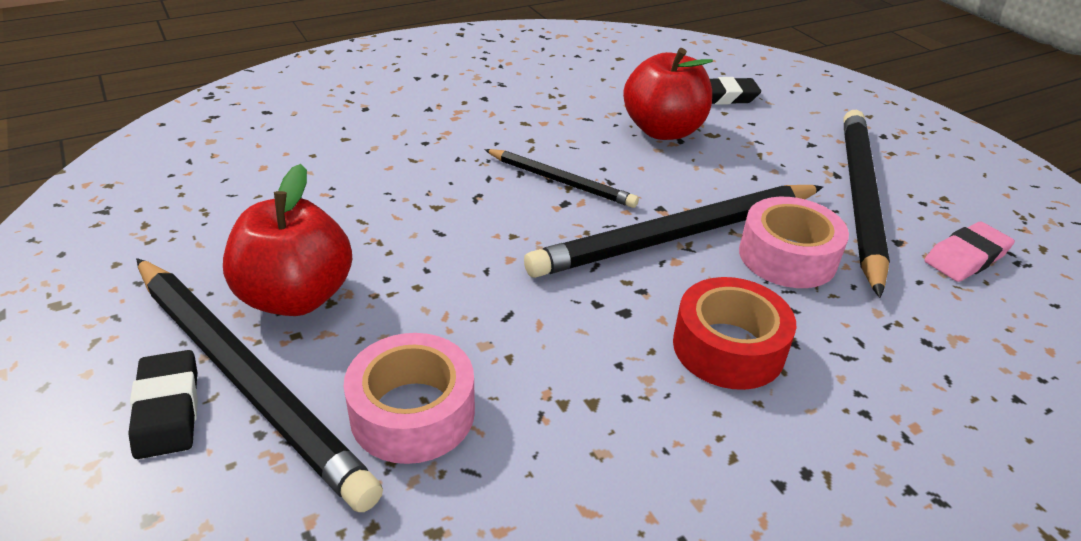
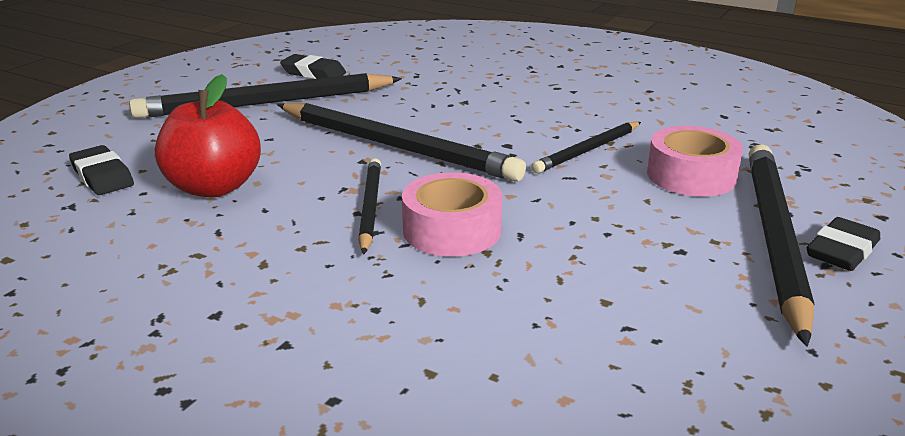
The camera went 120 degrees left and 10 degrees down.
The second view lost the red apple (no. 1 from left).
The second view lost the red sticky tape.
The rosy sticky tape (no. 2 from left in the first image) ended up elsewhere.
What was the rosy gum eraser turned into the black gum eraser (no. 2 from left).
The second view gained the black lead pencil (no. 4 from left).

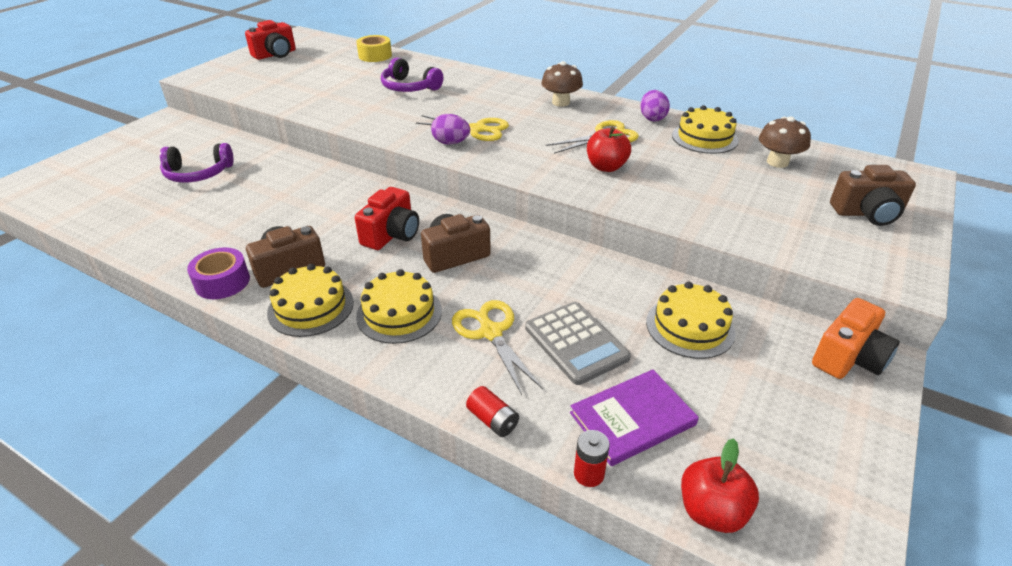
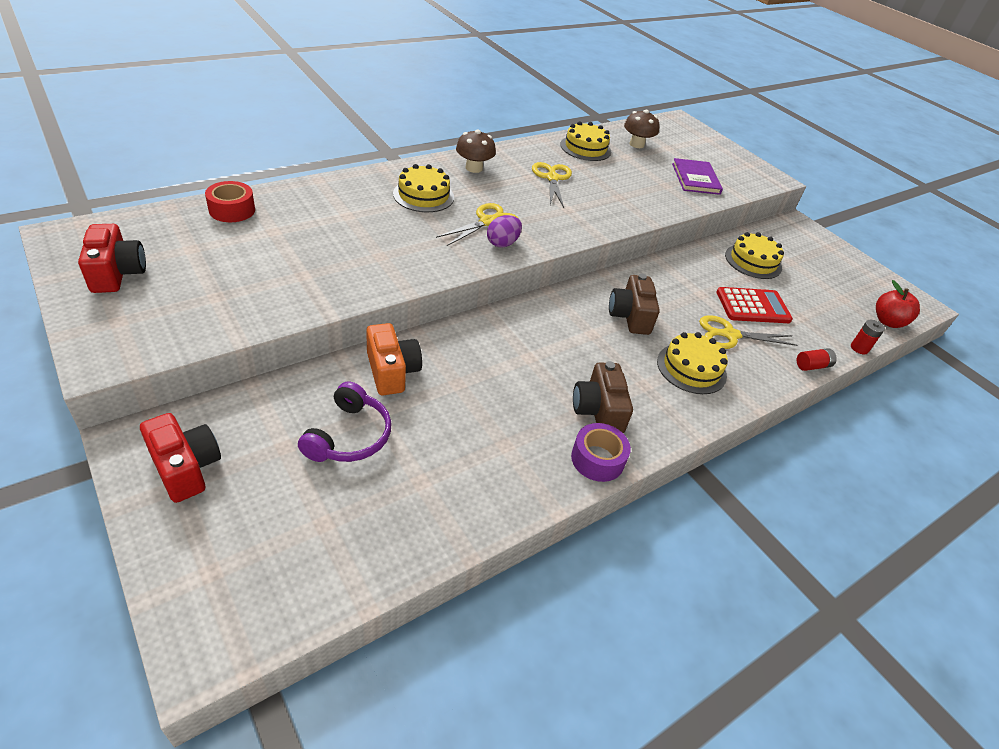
The camera went 70 degrees left and 5 degrees up.
The bright yellow layer cake (no. 1 from left) ended up elsewhere.
The red photo camera (no. 2 from left) ended up elsewhere.
What was the bright yellow sticky tape turned into the red sticky tape.
The second view lost the violet headphones (no. 2 from left).
What was the ash-grey pocket calculator turned into the red pocket calculator.
The violet book ended up elsewhere.
The second view lost the red apple (no. 1 from left).
The second view lost the violet egg shape (no. 2 from left).
The bright orange photo camera ended up elsewhere.
The second view lost the brown photo camera (no. 3 from left).

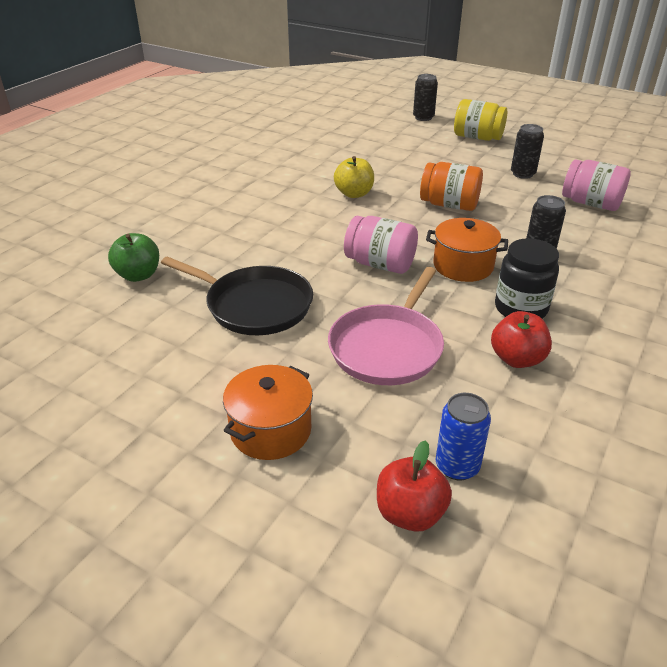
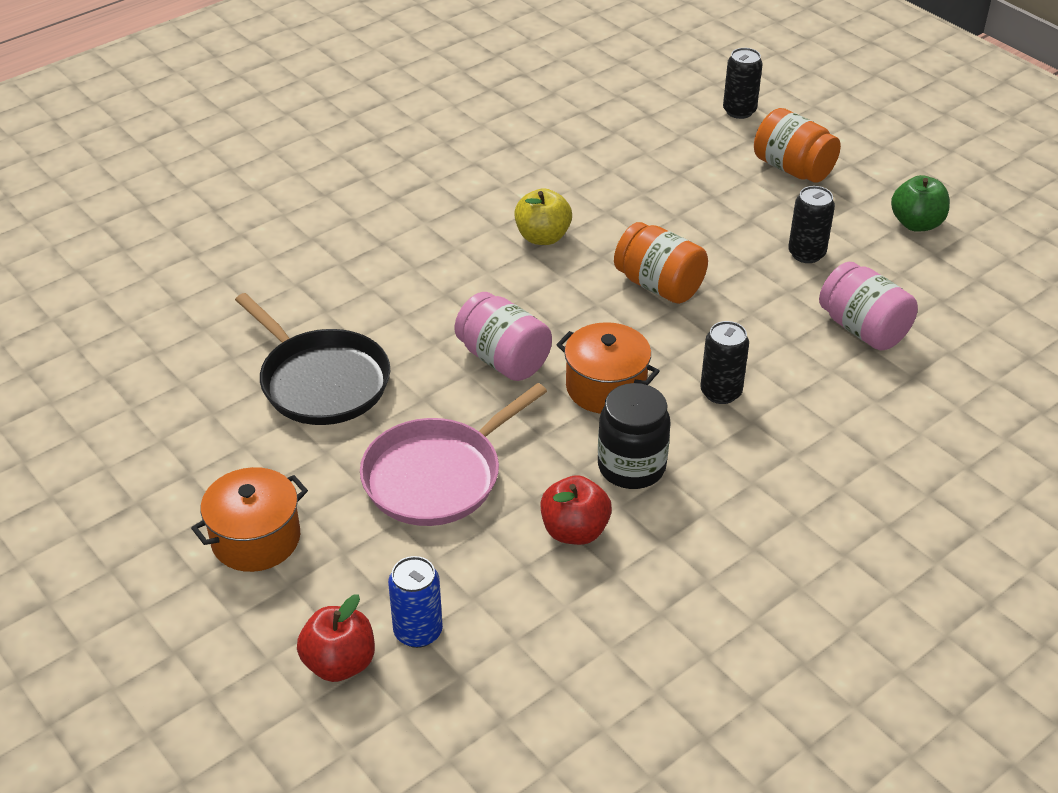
The camera went 20 degrees right and 5 degrees up.
The emerald apple ended up elsewhere.
What was the bright yellow jam jar turned into the bright orange jam jar (no. 2 from left).

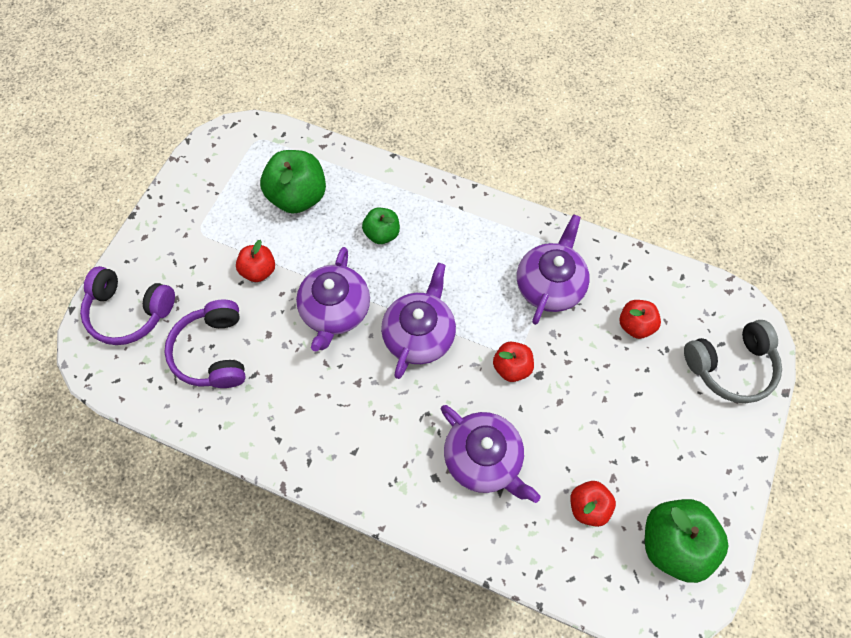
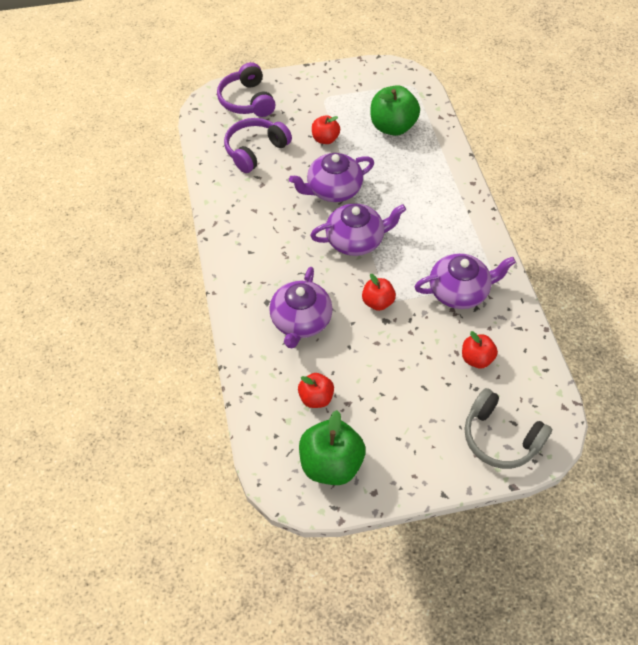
The camera went 55 degrees right and 10 degrees down.
The second view lost the emerald apple (no. 2 from left).

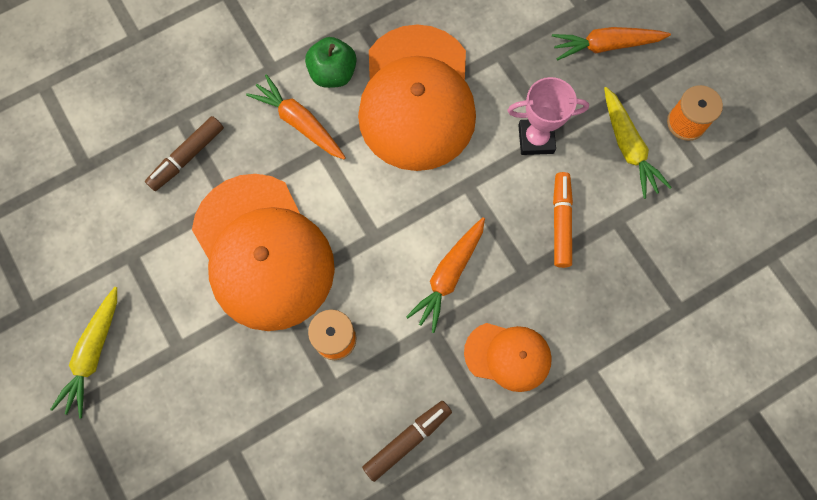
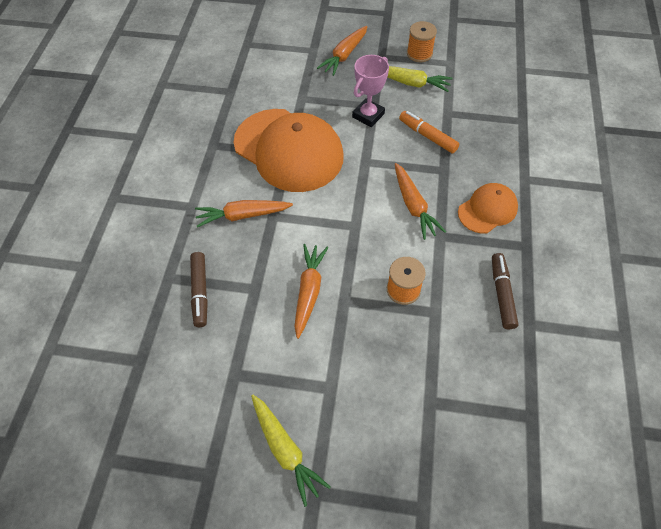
The camera went 50 degrees left and 15 degrees down.
Where the bright orange peaked cap (no. 1 from left) stood, the bright orange root vegetable (no. 2 from left) came to stand.
The second view lost the emerald apple.

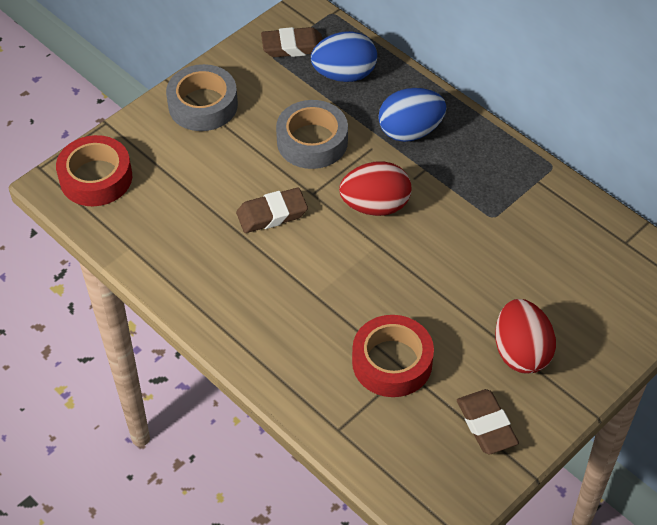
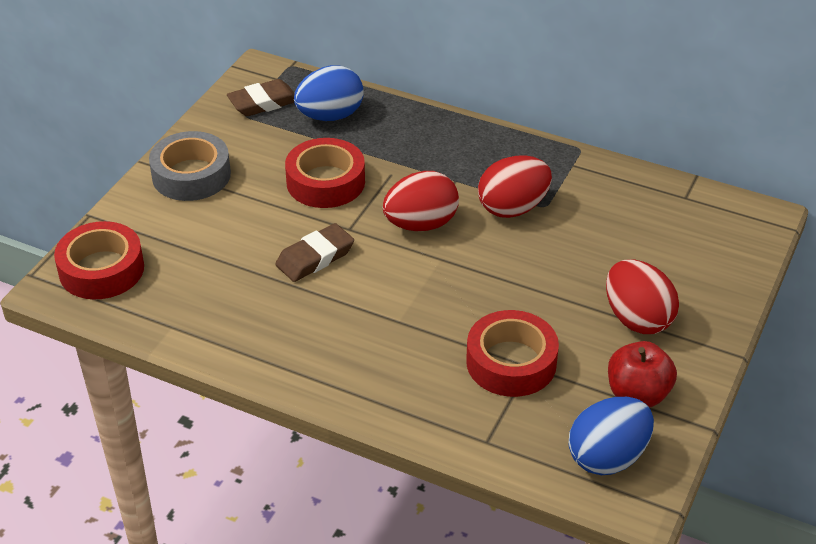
The camera went 20 degrees left and 10 degrees down.
What was the ash-grey sticky tape (no. 2 from left) turned into the red sticky tape (no. 2 from left).
The cobalt egg shape (no. 2 from left) ended up elsewhere.
Where the brown gum eraser (no. 3 from left) stood, the red apple came to stand.
The second view gained the red egg shape (no. 2 from left).

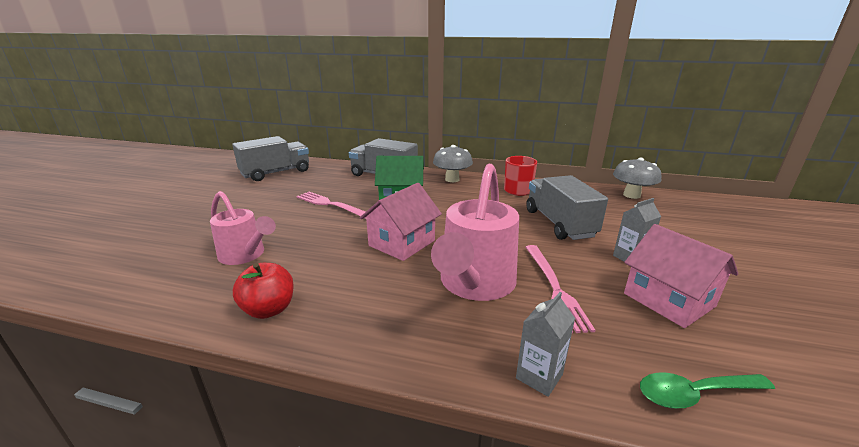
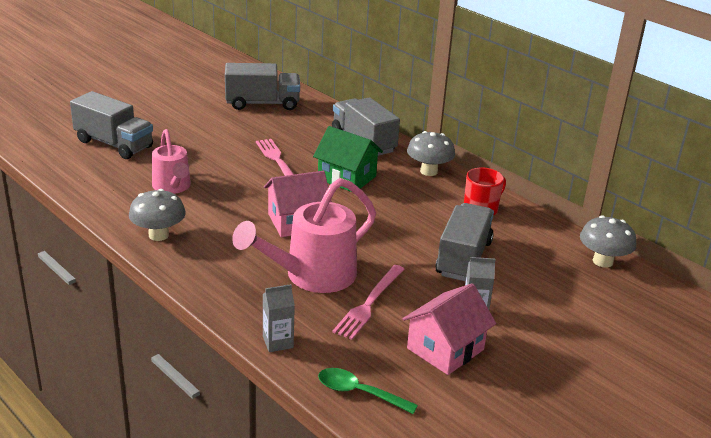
The camera went 30 degrees right and 5 degrees up.
Where the red apple stood, the ash-grey toadstool (no. 1 from left) came to stand.
The rosy cottage (no. 2 from left) ended up facing another way, 45 degrees clockwise from before.
The second view gained the ash-grey toy truck (no. 1 from left).

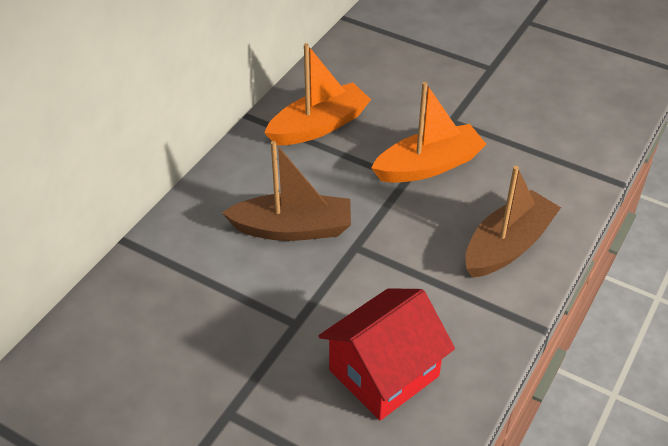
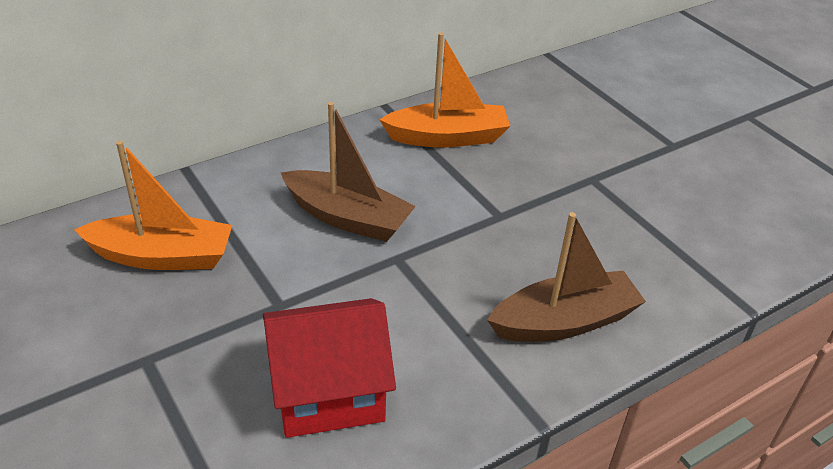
The camera went 25 degrees right and 5 degrees down.
The bright orange toy boat (no. 2 from left in the first image) ended up elsewhere.

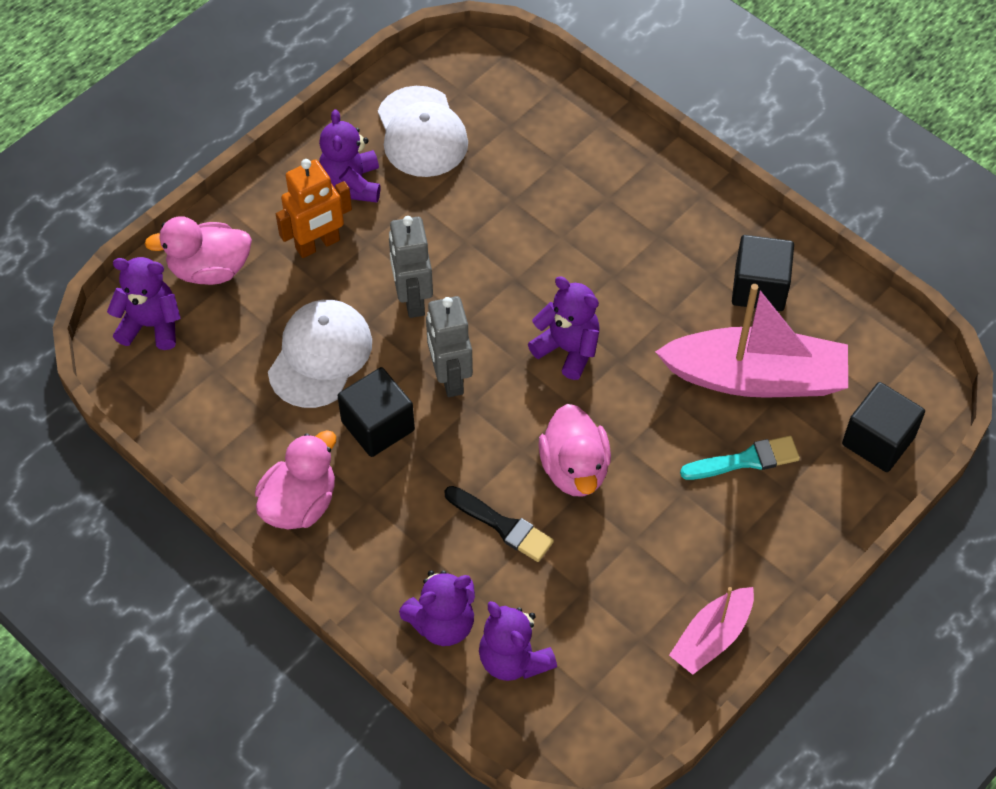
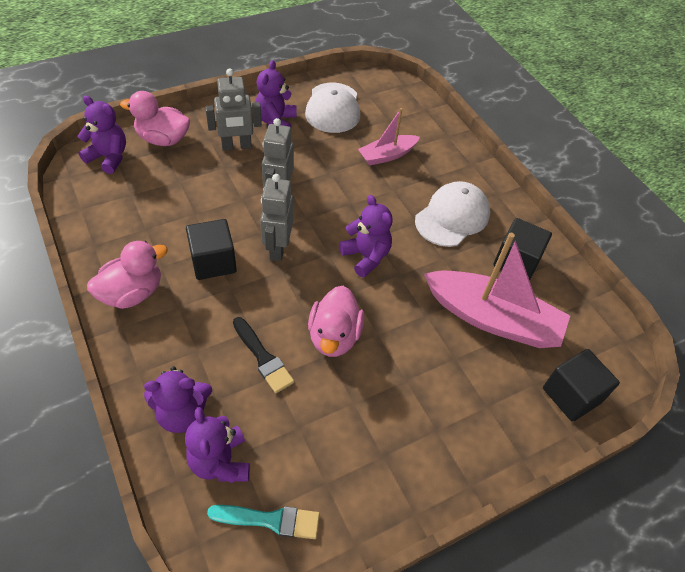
The camera went 15 degrees right and 5 degrees down.
The snow-white peaked cap (no. 1 from left in the first image) ended up elsewhere.
What was the bright orange robot turned into the ash-grey robot (no. 1 from left).
The rosy toy boat (no. 1 from left) ended up elsewhere.
The teal paint brush ended up elsewhere.

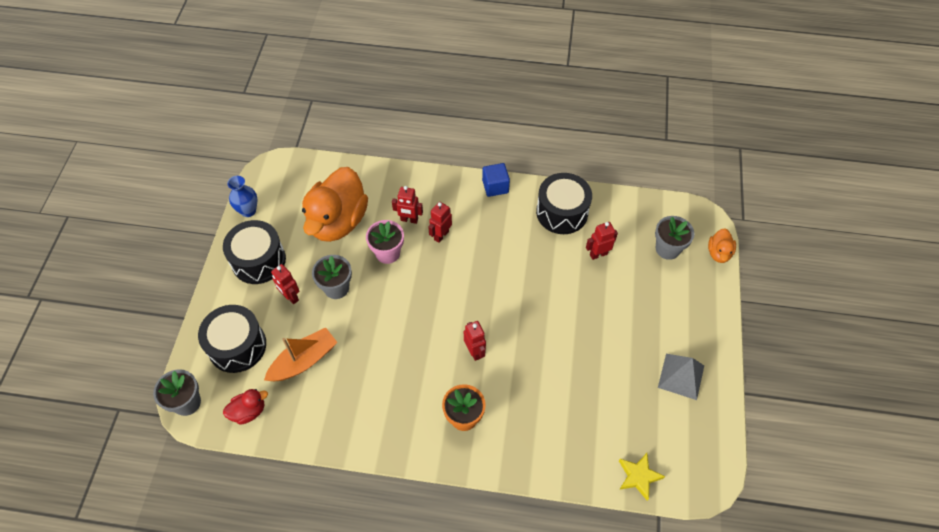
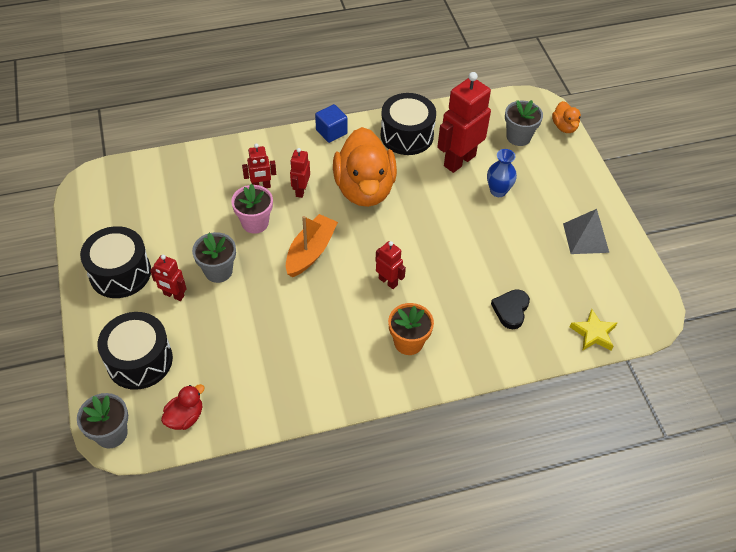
The camera went 25 degrees left and 5 degrees down.
The cobalt flower vase ended up elsewhere.
The bright orange toy boat ended up elsewhere.
The bright orange toy duck (no. 1 from left) ended up elsewhere.
The size of the red robot (no. 5 from left) changed by a factor of 1.96.
The second view gained the black love heart.

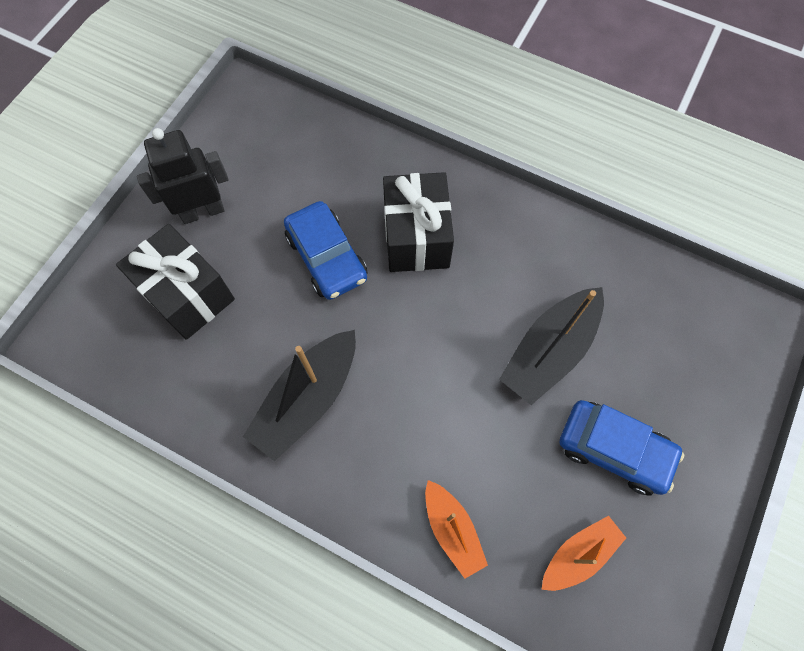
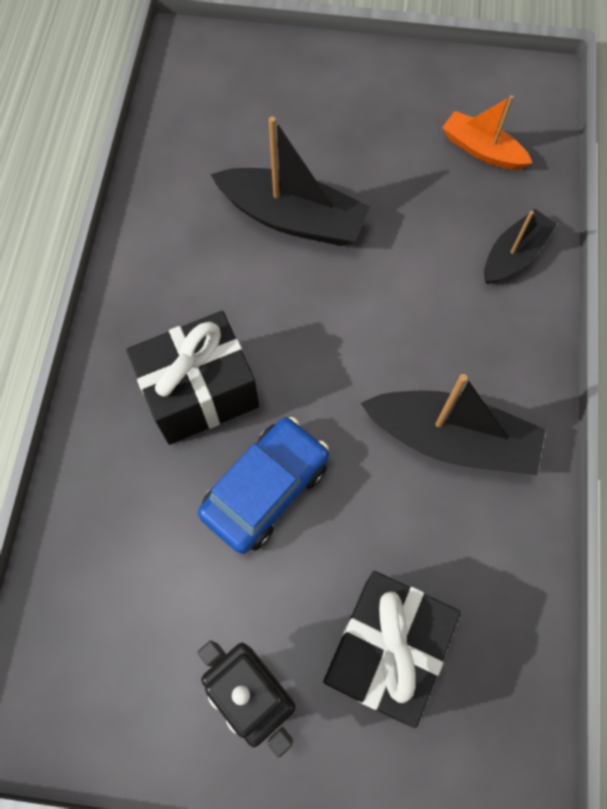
The camera went 110 degrees left and 0 degrees up.
What was the bright orange toy boat (no. 1 from left) turned into the black toy boat (no. 3 from left).
The second view lost the cobalt automobile (no. 2 from left).

